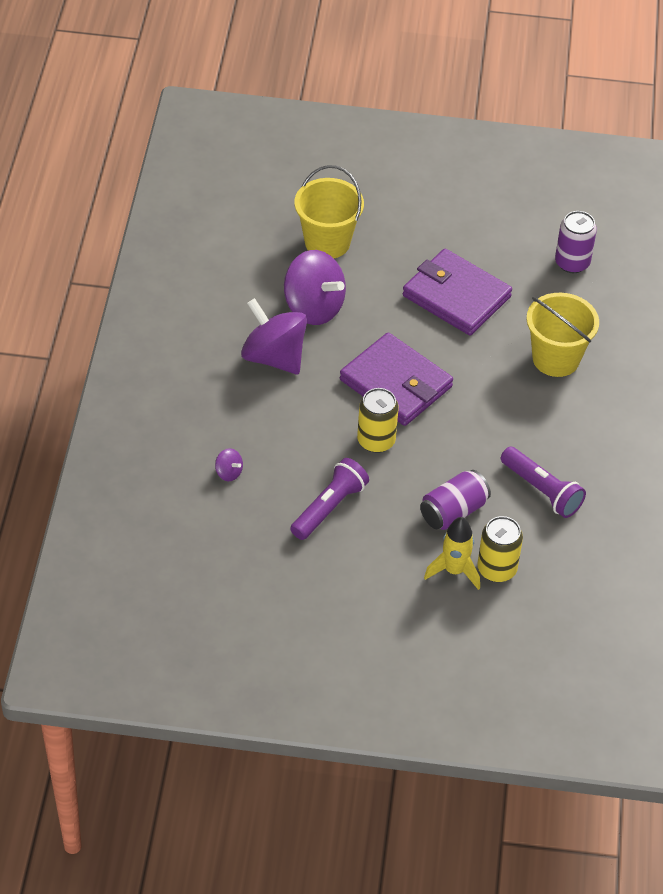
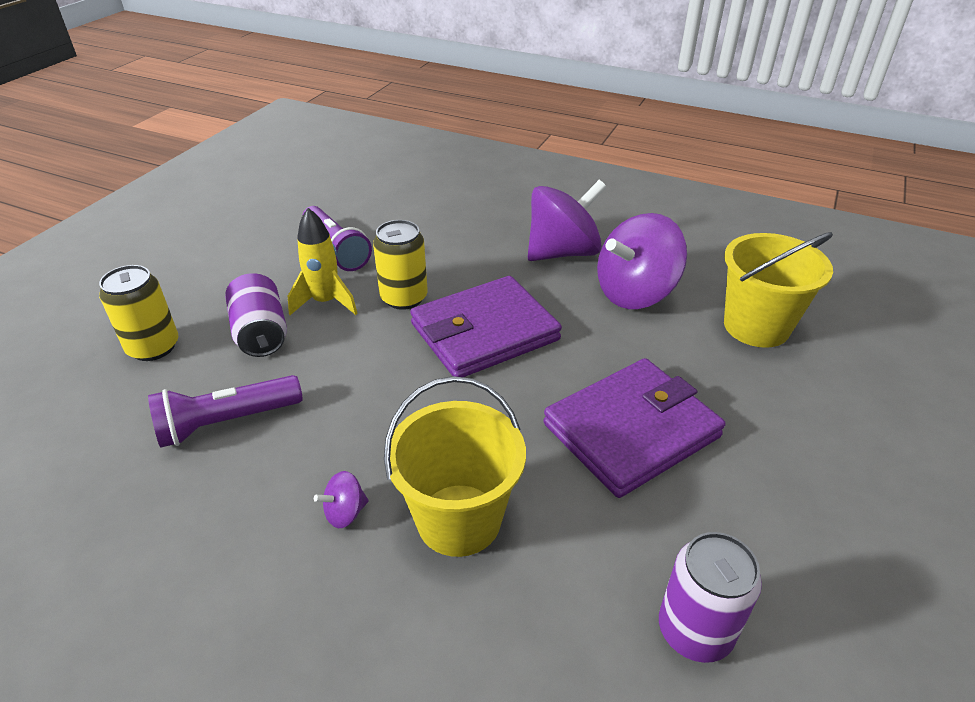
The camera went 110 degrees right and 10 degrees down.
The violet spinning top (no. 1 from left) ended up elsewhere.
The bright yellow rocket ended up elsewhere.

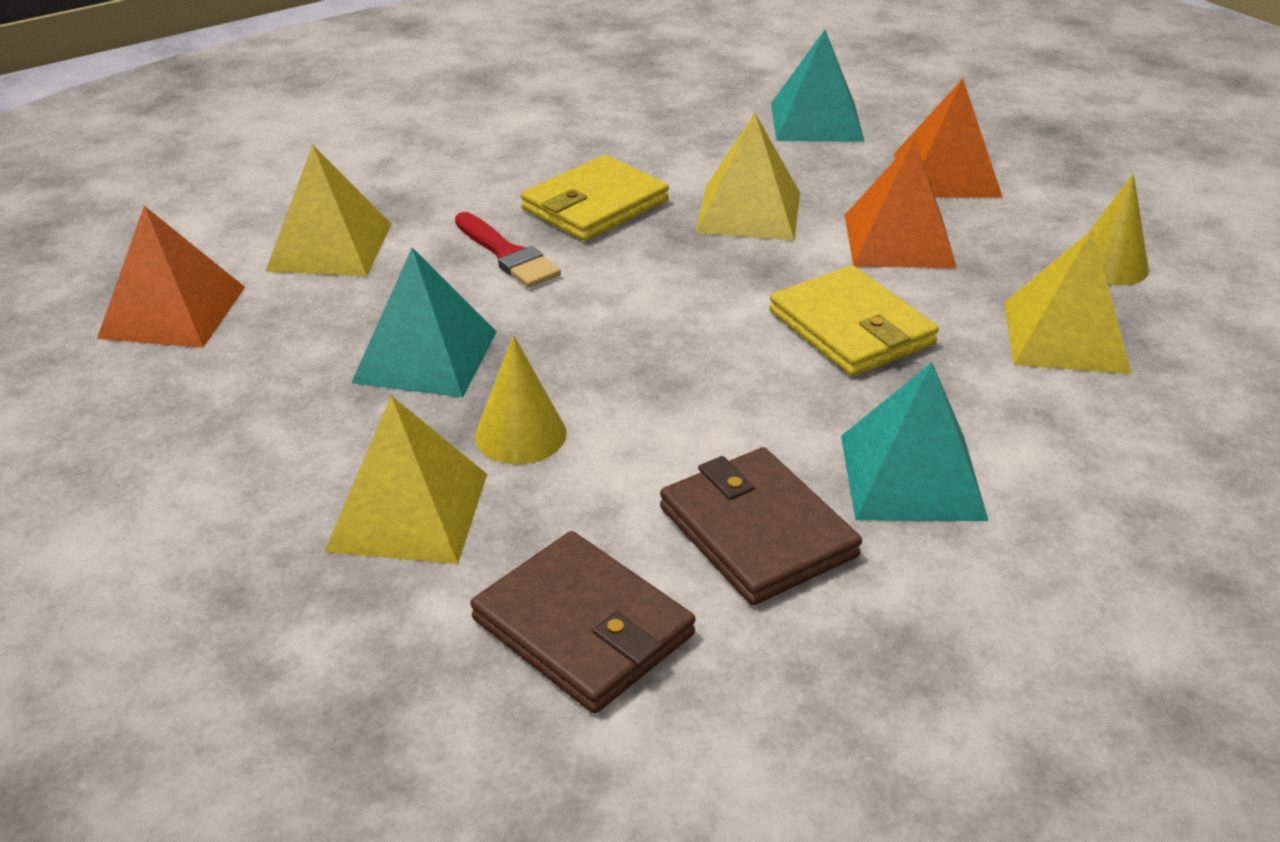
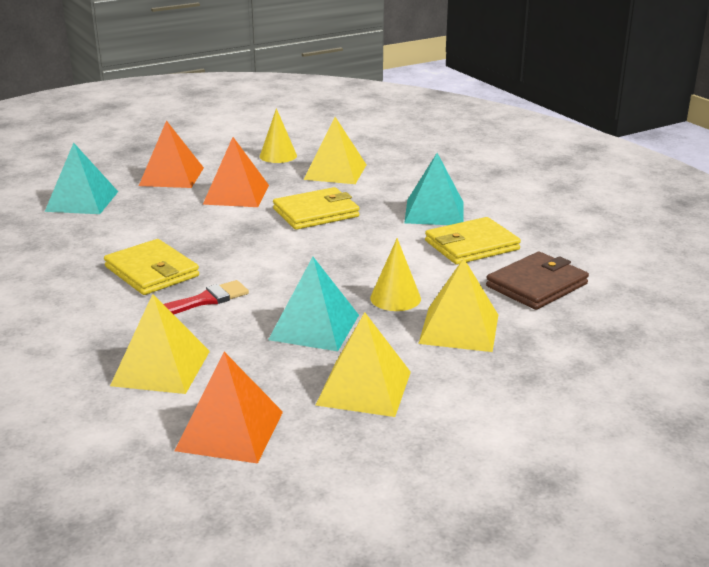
The camera went 85 degrees left and 10 degrees down.
What was the brown billfold (no. 2 from left) turned into the bright yellow billfold (no. 3 from left).
The bright yellow pyramid (no. 3 from left) ended up elsewhere.

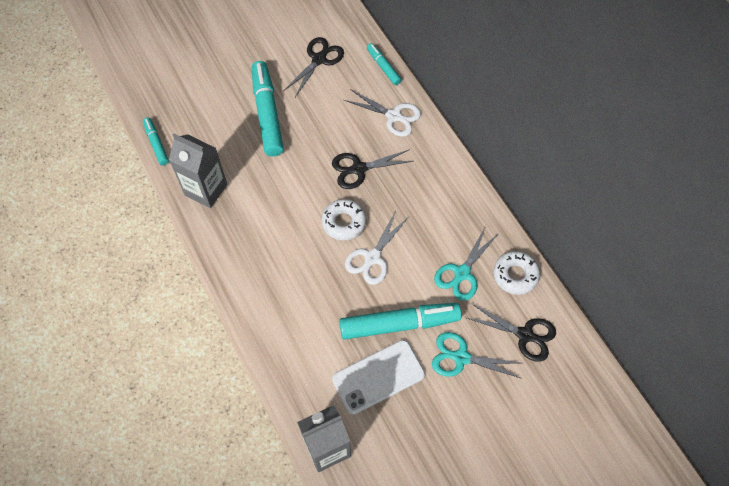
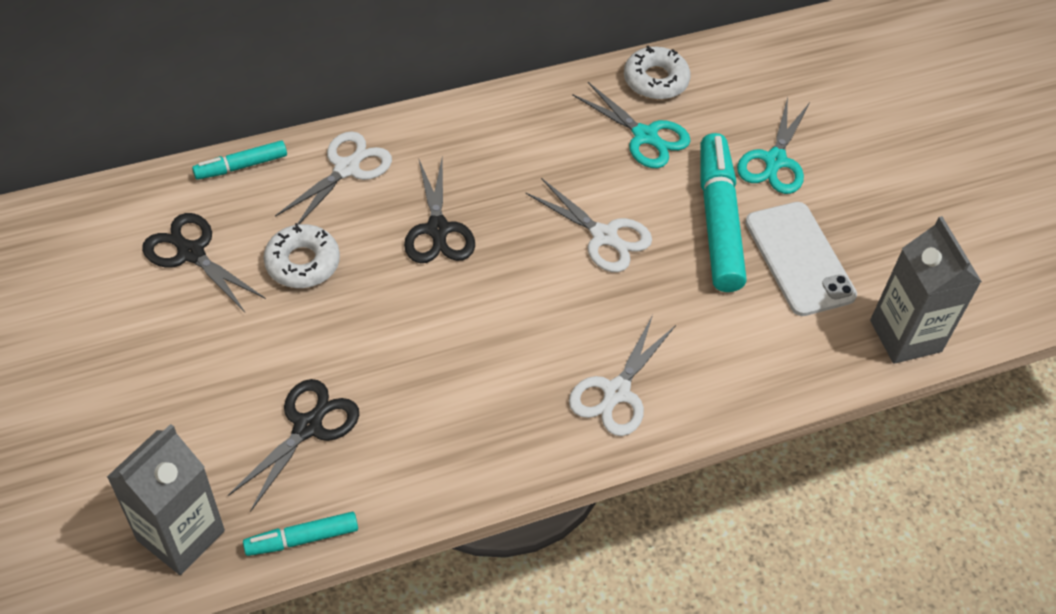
The camera went 85 degrees left and 10 degrees down.
The ash-grey juice carton (no. 1 from left) ended up elsewhere.
The second view lost the teal marker pen (no. 2 from left).
The snow-white donut (no. 1 from left) ended up elsewhere.
The black shears (no. 3 from left in the first image) ended up elsewhere.
The second view gained the snow-white shears (no. 3 from left).

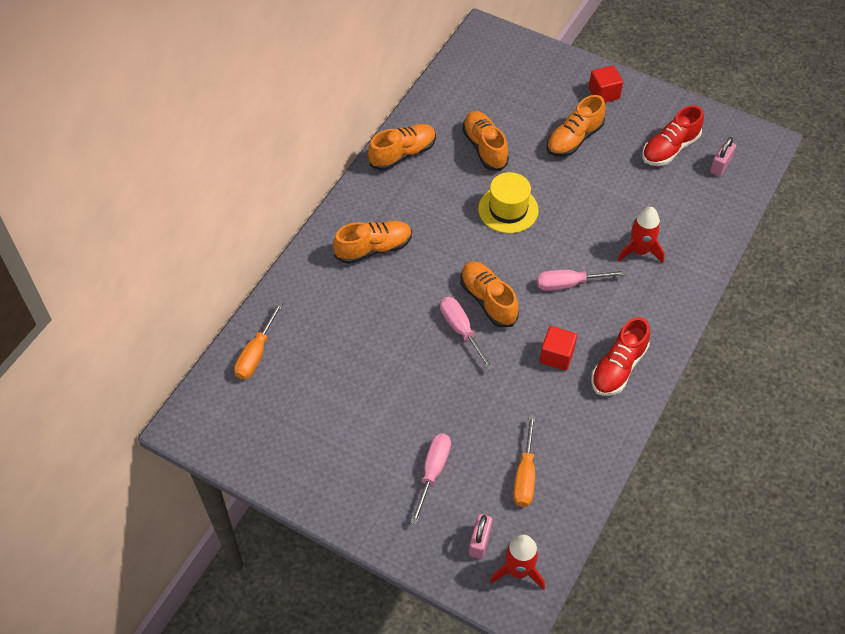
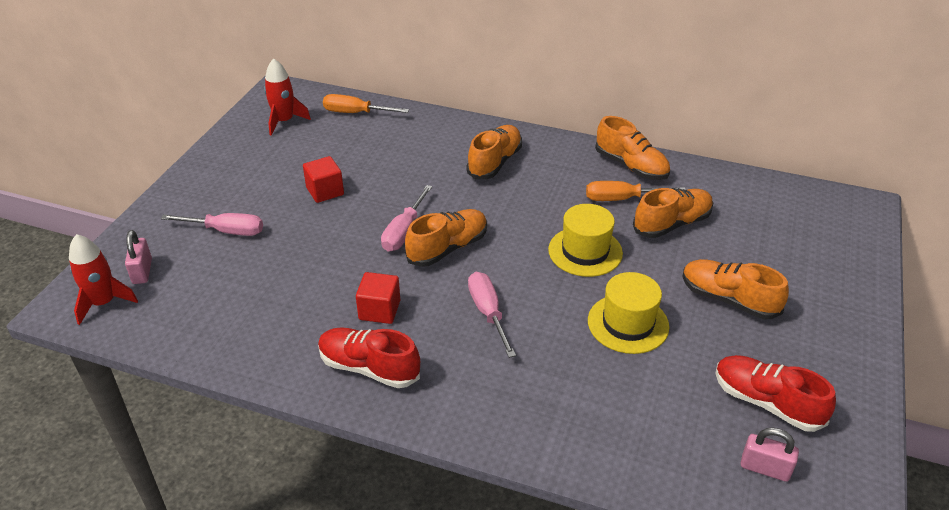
The camera went 80 degrees right and 15 degrees down.
The bright orange shoe (no. 1 from left in the first image) ended up facing another way, 120 degrees counterclockwise from before.
The rosy flat screwdriver (no. 2 from left) ended up facing another way, 150 degrees clockwise from before.
The rosy lock (no. 1 from left) ended up facing another way, 75 degrees clockwise from before.
The bright orange flat screwdriver (no. 2 from left) ended up elsewhere.
The red solid cube (no. 2 from left in the first image) ended up elsewhere.
The red rocket (no. 2 from left) ended up elsewhere.
The second view gained the bright yellow top hat (no. 2 from left).

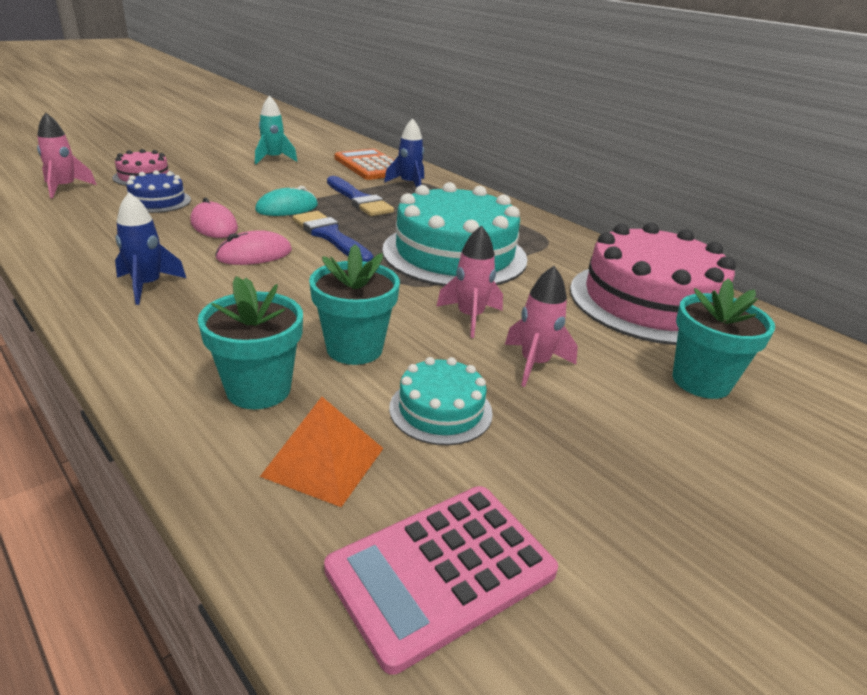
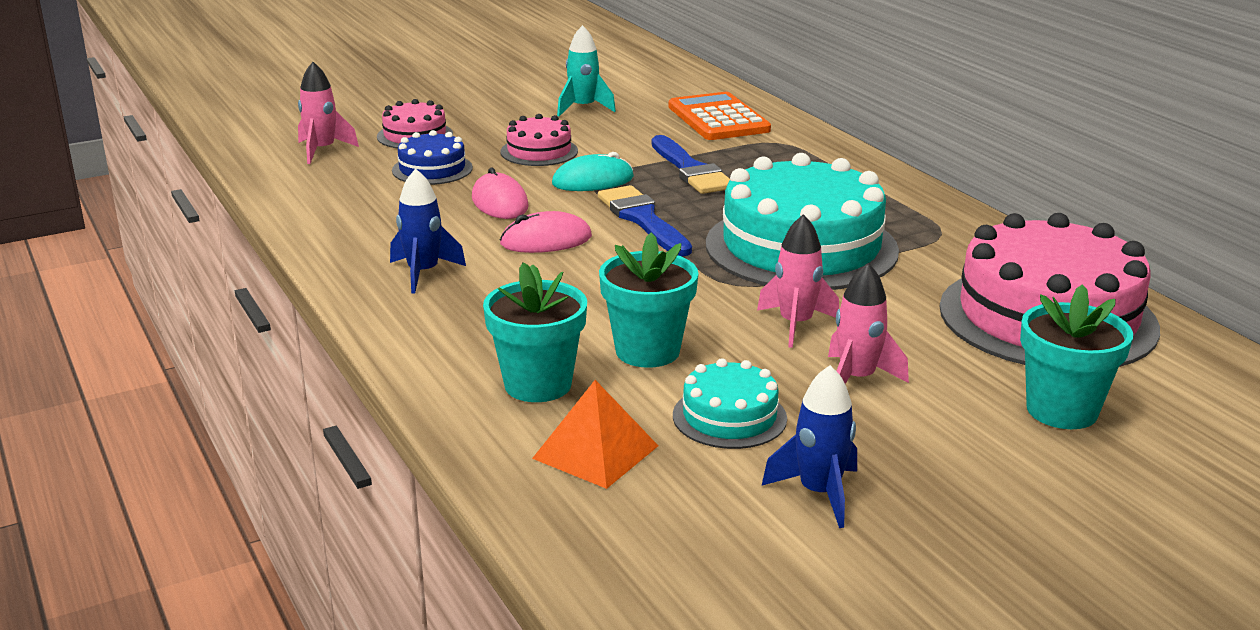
The camera went 15 degrees right and 5 degrees down.
The second view lost the rosy pocket calculator.
The cobalt rocket (no. 2 from left) ended up elsewhere.
The second view gained the rosy layer cake (no. 2 from left).

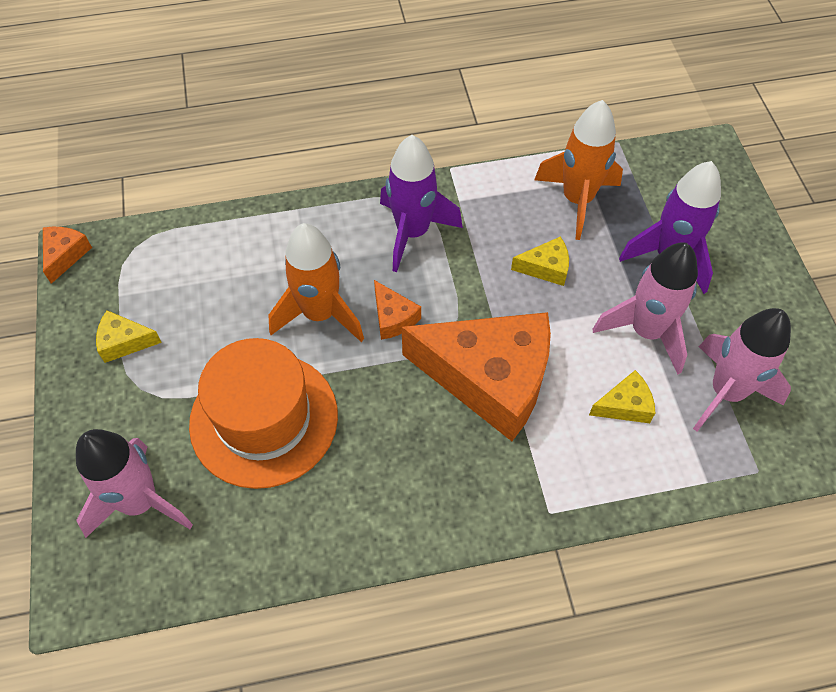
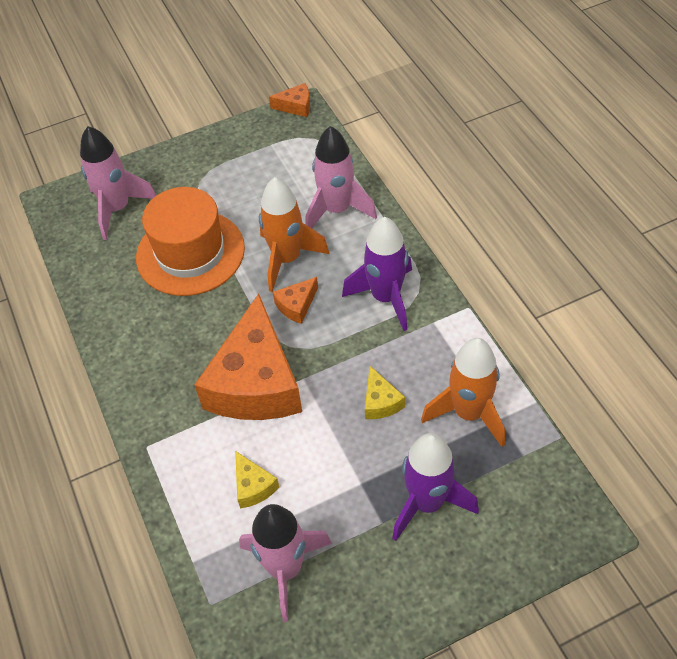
The camera went 80 degrees right and 5 degrees down.
The second view lost the bright yellow cheese wedge (no. 1 from left).
The rosy rocket (no. 2 from left in the first image) ended up elsewhere.

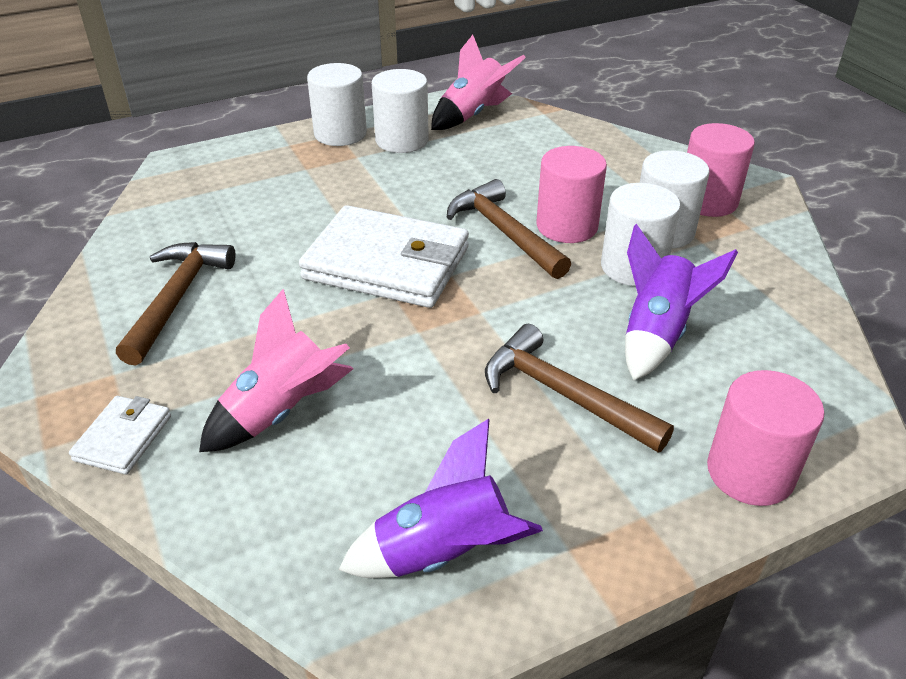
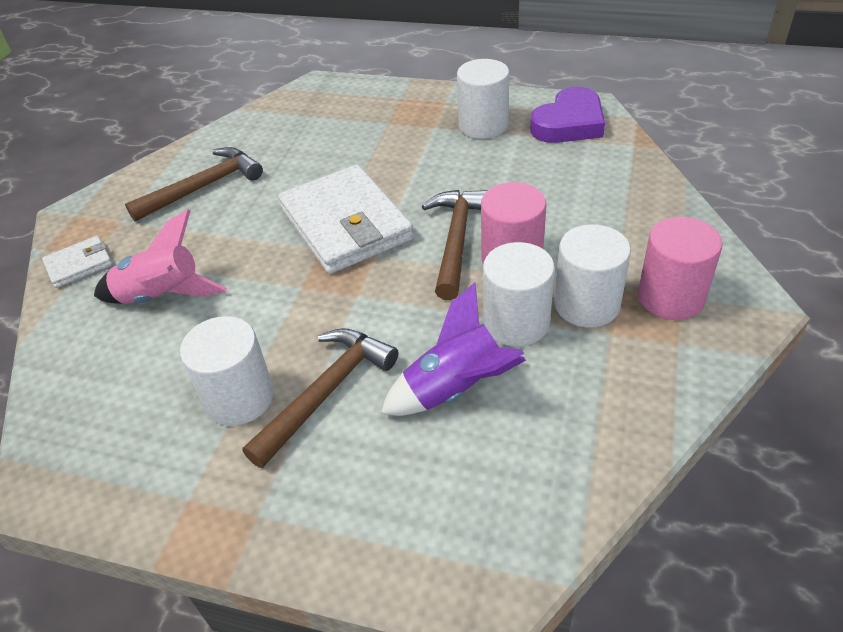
The camera went 45 degrees right and 5 degrees up.
The snow-white solid cylinder (no. 1 from left) ended up elsewhere.
The second view lost the violet rocket (no. 1 from left).
Where the rosy rocket (no. 2 from left) stood, the violet love heart came to stand.
The brown carpenter's hammer (no. 3 from left in the first image) ended up facing another way, 45 degrees clockwise from before.
The second view lost the rosy solid cylinder (no. 3 from left).

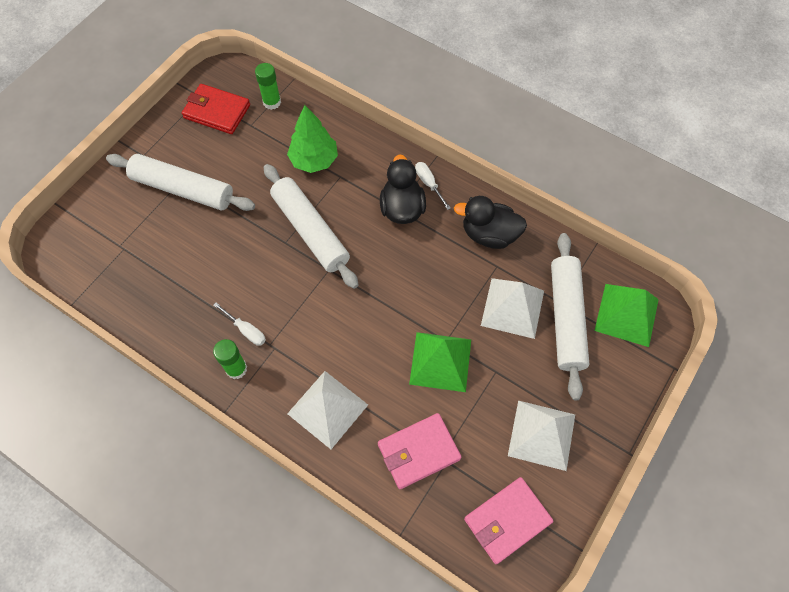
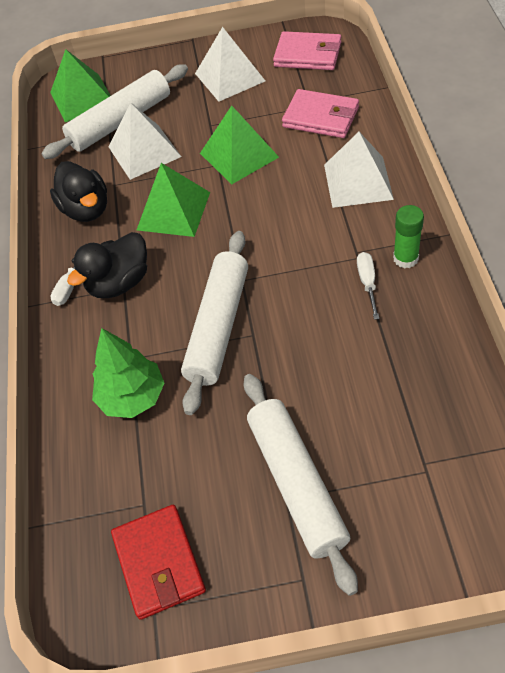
The camera went 125 degrees left and 10 degrees down.
The second view lost the emerald glue (no. 2 from left).
The second view gained the emerald pyramid (no. 2 from left).

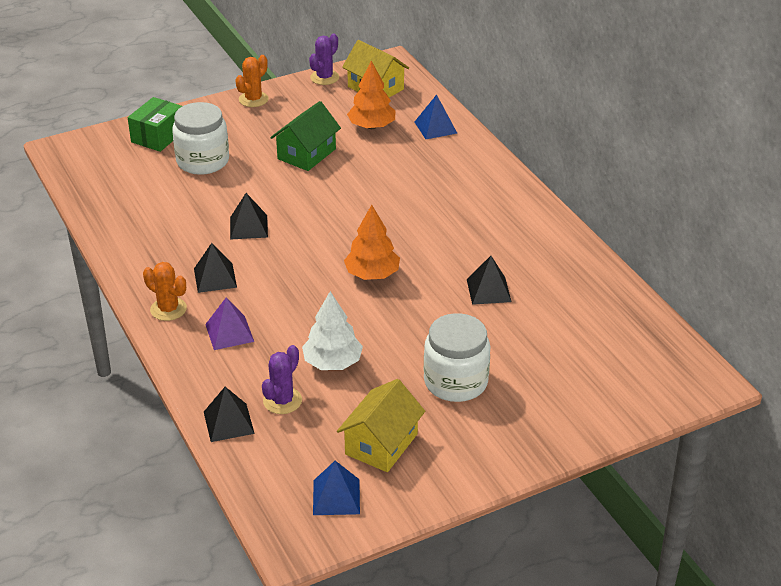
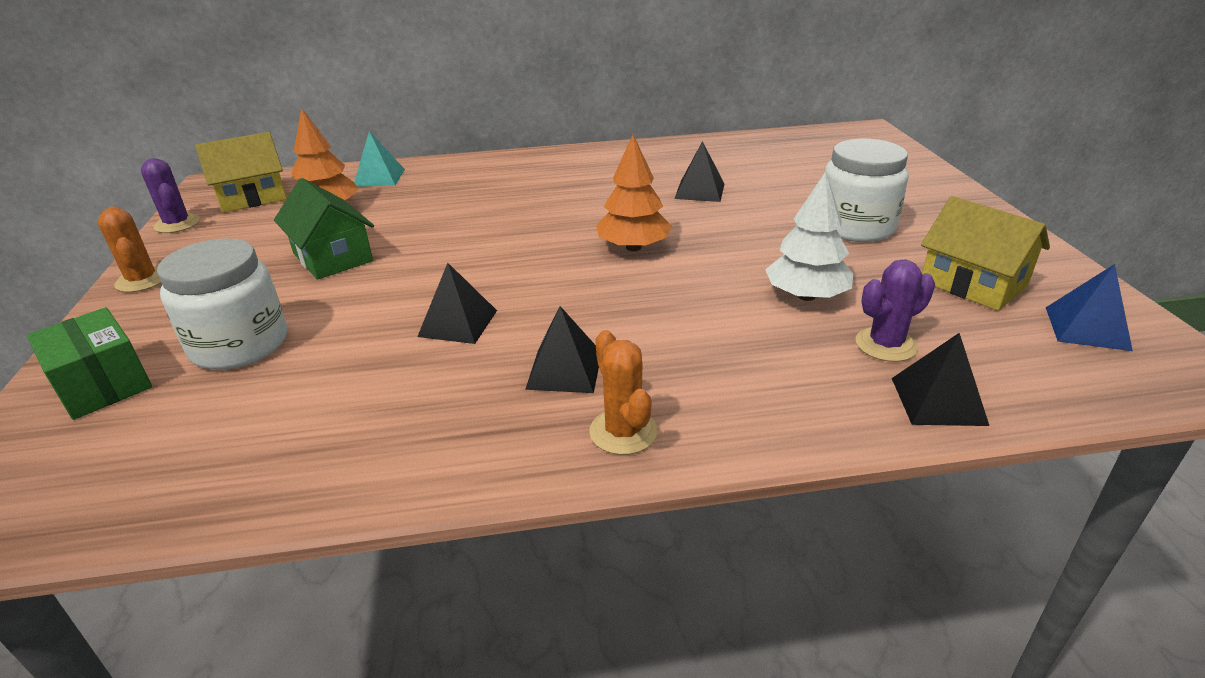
The camera went 70 degrees left and 5 degrees down.
The bright orange prickly plant (no. 1 from left in the first image) ended up facing another way, 75 degrees counterclockwise from before.
The second view lost the violet pyramid.
The violet prickly plant (no. 1 from left in the first image) ended up facing another way, 75 degrees counterclockwise from before.
What was the cobalt pyramid (no. 2 from left) turned into the teal pyramid.

